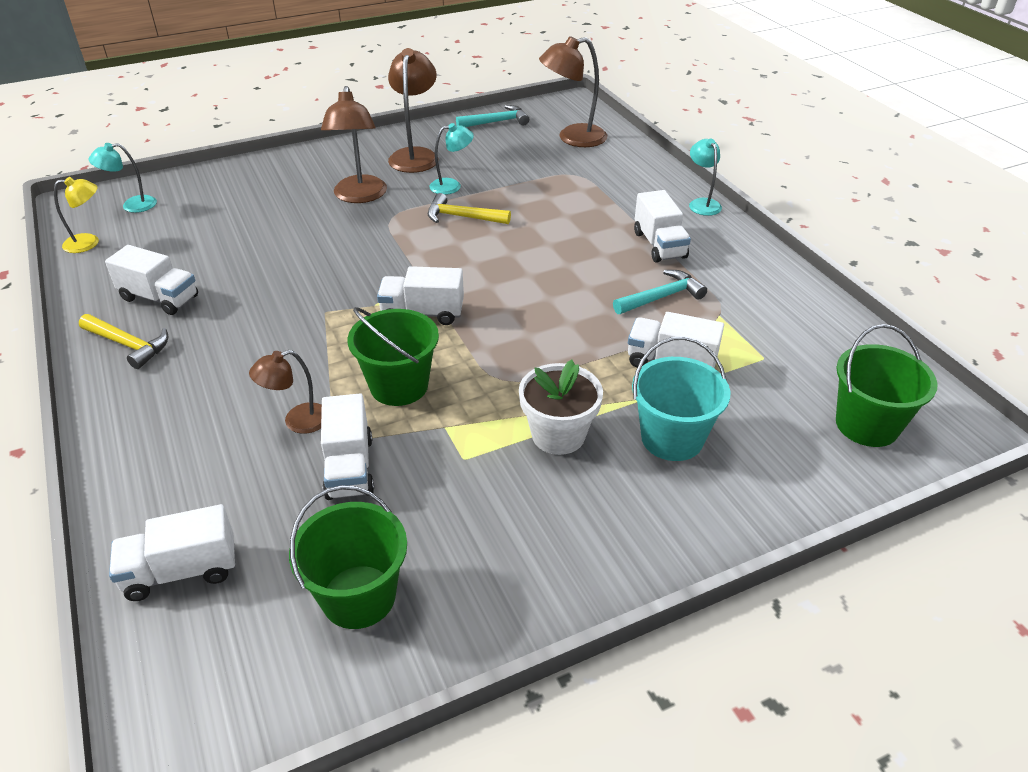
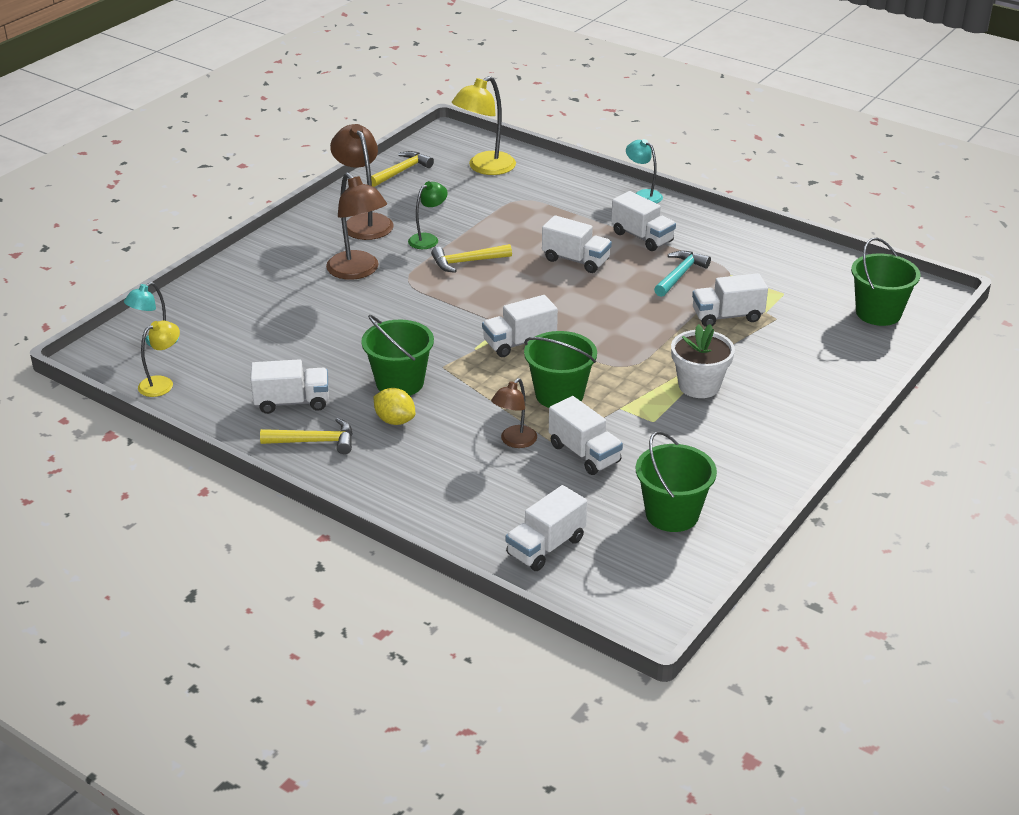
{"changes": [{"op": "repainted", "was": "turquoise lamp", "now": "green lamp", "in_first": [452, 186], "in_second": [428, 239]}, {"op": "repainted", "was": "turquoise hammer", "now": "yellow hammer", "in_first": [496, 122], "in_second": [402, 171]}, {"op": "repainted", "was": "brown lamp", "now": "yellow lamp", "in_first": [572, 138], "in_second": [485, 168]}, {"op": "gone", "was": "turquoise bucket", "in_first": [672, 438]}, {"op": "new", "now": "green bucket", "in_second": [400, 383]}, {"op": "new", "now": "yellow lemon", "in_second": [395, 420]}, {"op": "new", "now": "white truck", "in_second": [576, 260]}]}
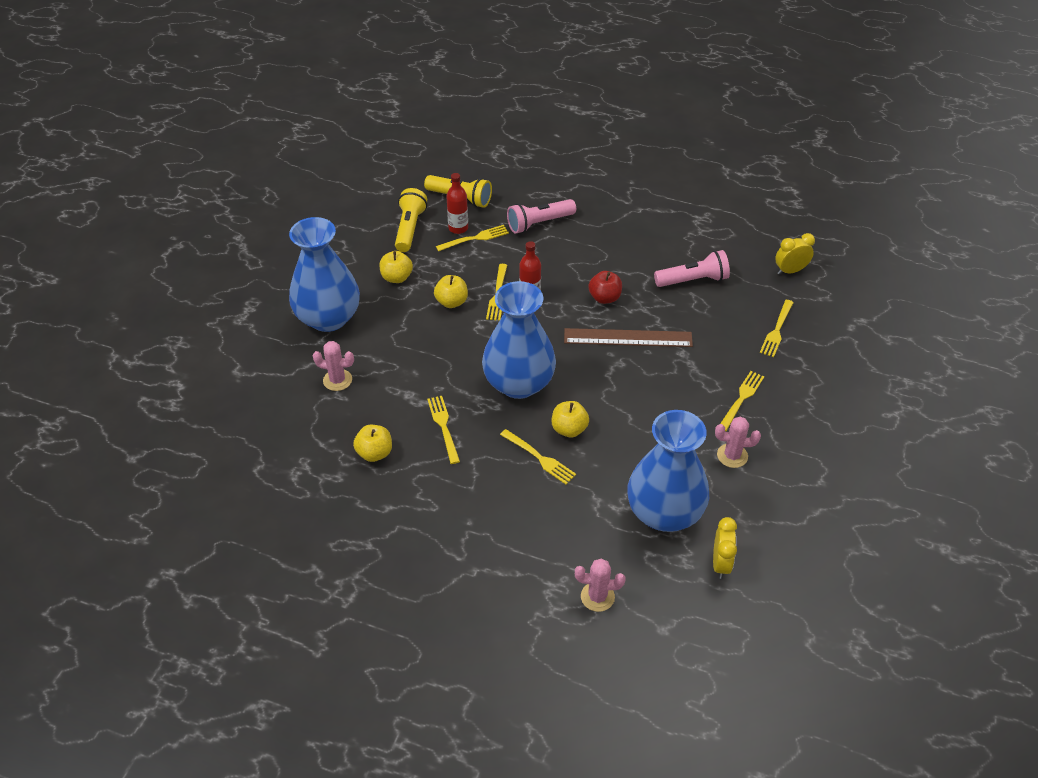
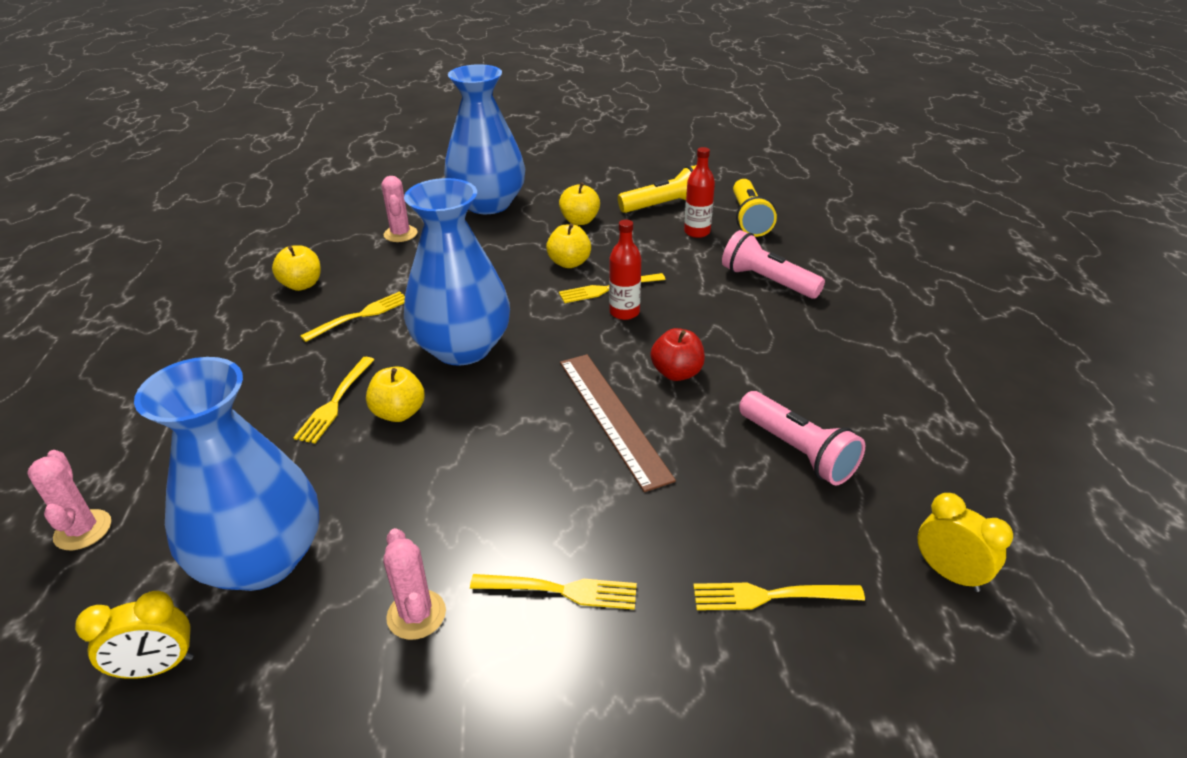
{"changes": [{"op": "gone", "was": "yellow fork", "in_first": [475, 238]}]}
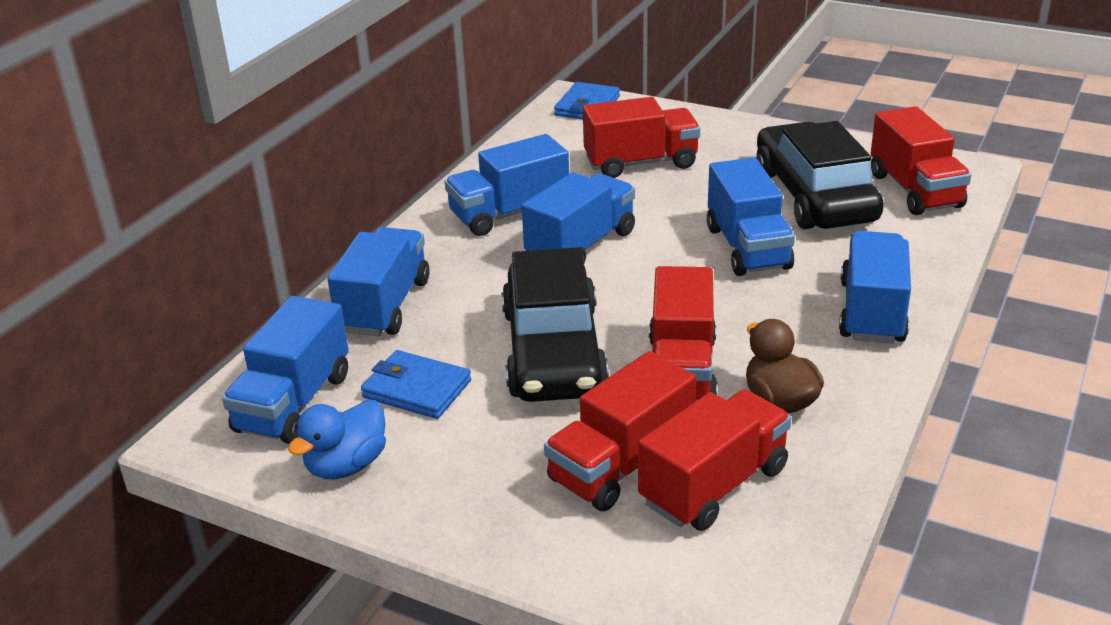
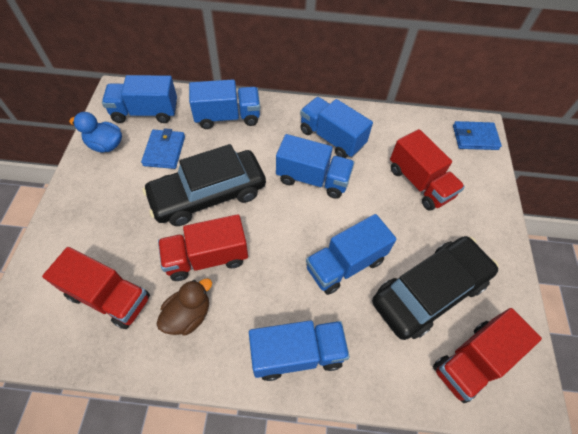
{"changes": [{"op": "gone", "was": "red truck", "in_first": [621, 465]}]}
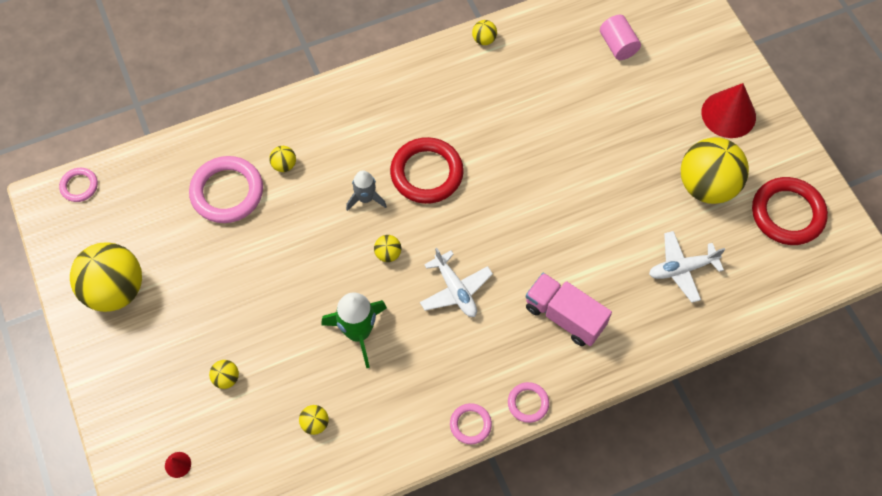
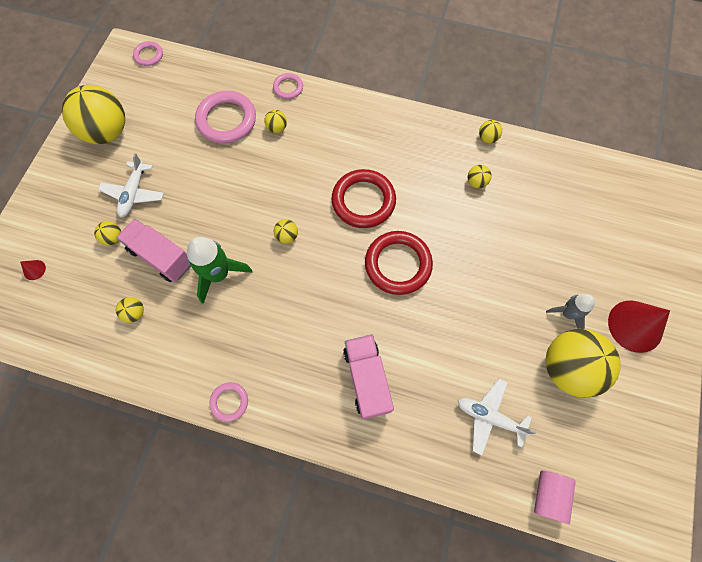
{"changes": [{"op": "shifted", "was": "grey rocket", "in_first": [365, 198], "in_second": [567, 313]}, {"op": "shifted", "was": "white plane", "in_first": [455, 290], "in_second": [134, 193]}, {"op": "shifted", "was": "pink ring", "in_first": [528, 403], "in_second": [288, 88]}, {"op": "shifted", "was": "pink cylinder", "in_first": [618, 45], "in_second": [548, 495]}, {"op": "shifted", "was": "red ring", "in_first": [787, 213], "in_second": [398, 264]}, {"op": "new", "now": "pink truck", "in_second": [161, 257]}, {"op": "new", "now": "yellow ball", "in_second": [476, 182]}]}
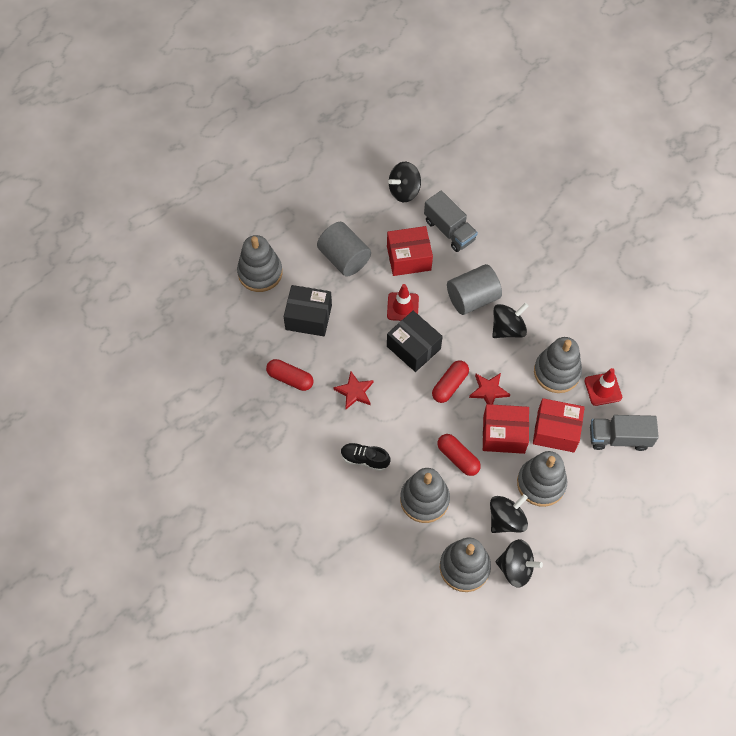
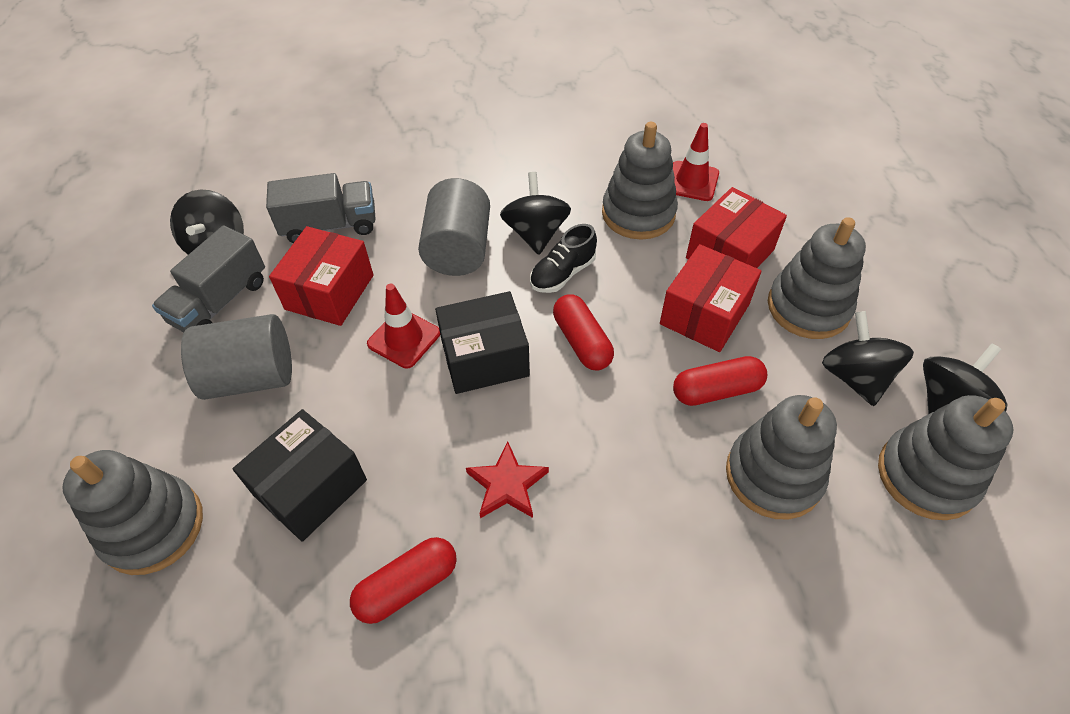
{"changes": [{"op": "shifted", "was": "black shoe", "in_first": [364, 459], "in_second": [562, 273]}, {"op": "gone", "was": "red star", "in_first": [488, 391]}, {"op": "shifted", "was": "grey truck", "in_first": [619, 438], "in_second": [220, 302]}]}
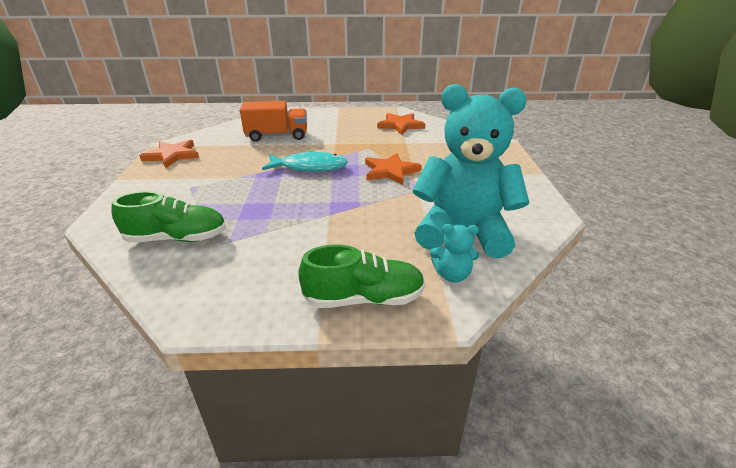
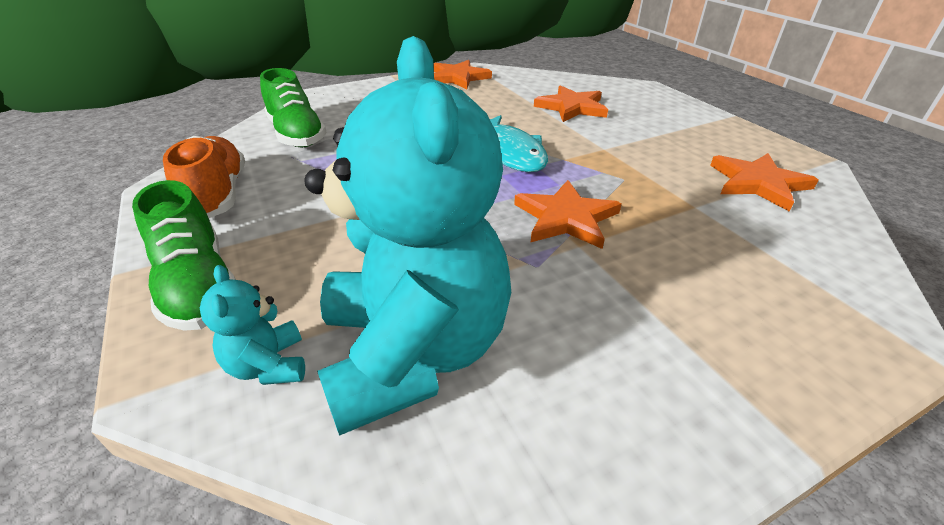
{"changes": [{"op": "swapped", "was": "orange truck", "now": "orange star", "in_first": [277, 136], "in_second": [572, 107]}, {"op": "new", "now": "orange shoe", "in_second": [217, 195]}]}
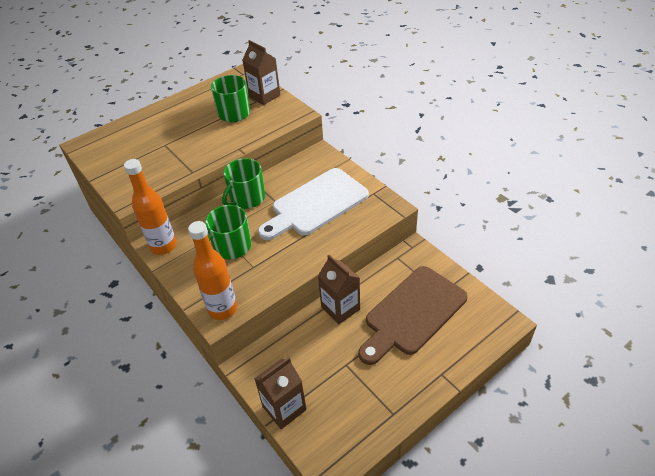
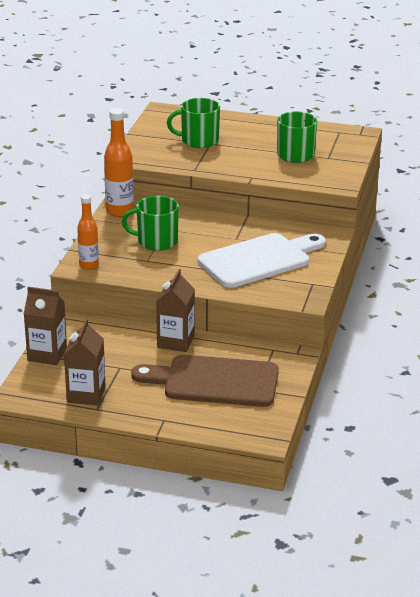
{"changes": [{"op": "scaled", "was": "orange bottle", "in_first": [222, 309], "in_second": [89, 265], "ratio": 0.67}, {"op": "shifted", "was": "green mug", "in_first": [247, 198], "in_second": [198, 140]}, {"op": "shifted", "was": "brown carton", "in_first": [264, 96], "in_second": [86, 394]}, {"op": "rotated", "was": "white cutting board", "in_first": [316, 204], "in_second": [259, 260], "clockwise": 135}]}
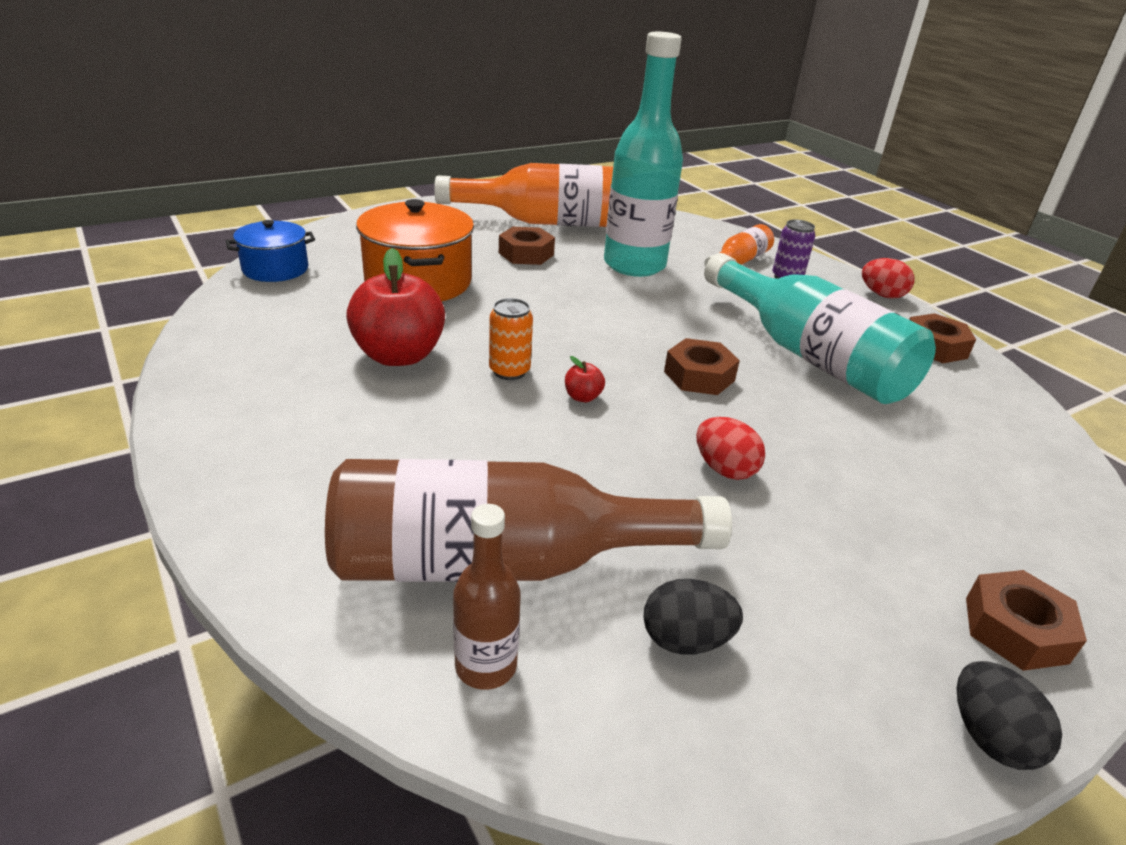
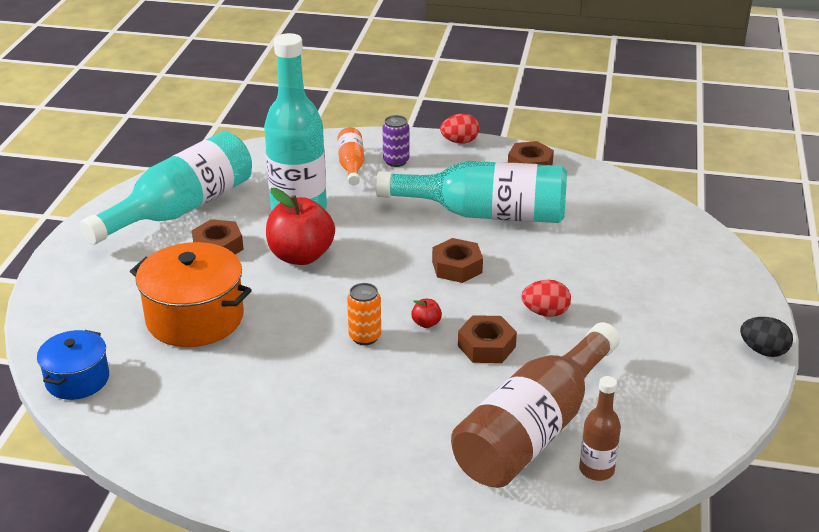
{"changes": [{"op": "shifted", "was": "red apple", "in_first": [399, 355], "in_second": [301, 256]}, {"op": "repainted", "was": "orange bottle", "now": "turquoise bottle", "in_first": [548, 222], "in_second": [181, 209]}, {"op": "gone", "was": "black egg", "in_first": [685, 640]}, {"op": "shifted", "was": "brown nut", "in_first": [1015, 629], "in_second": [486, 346]}]}
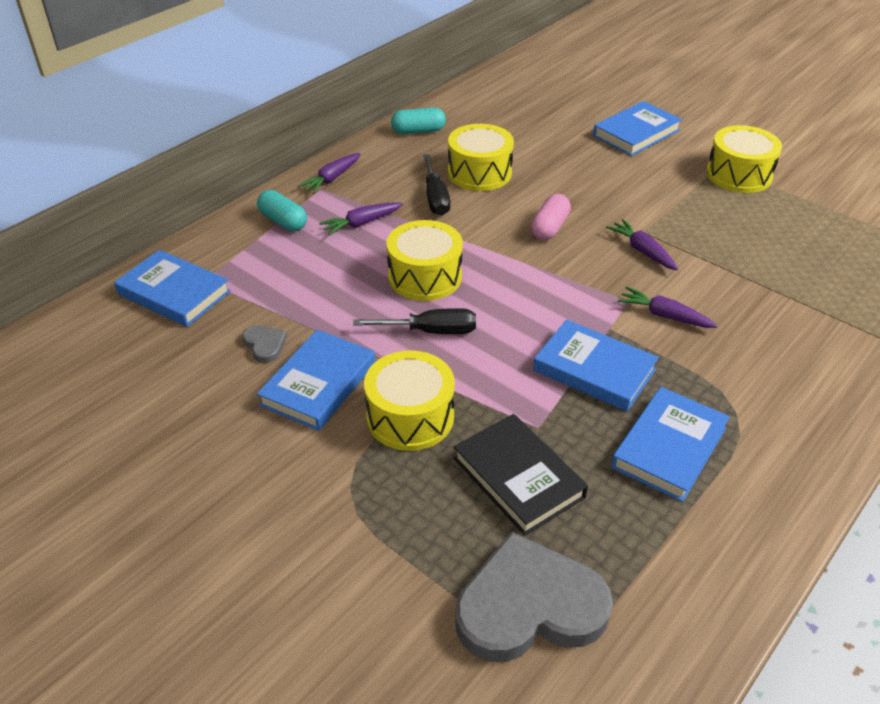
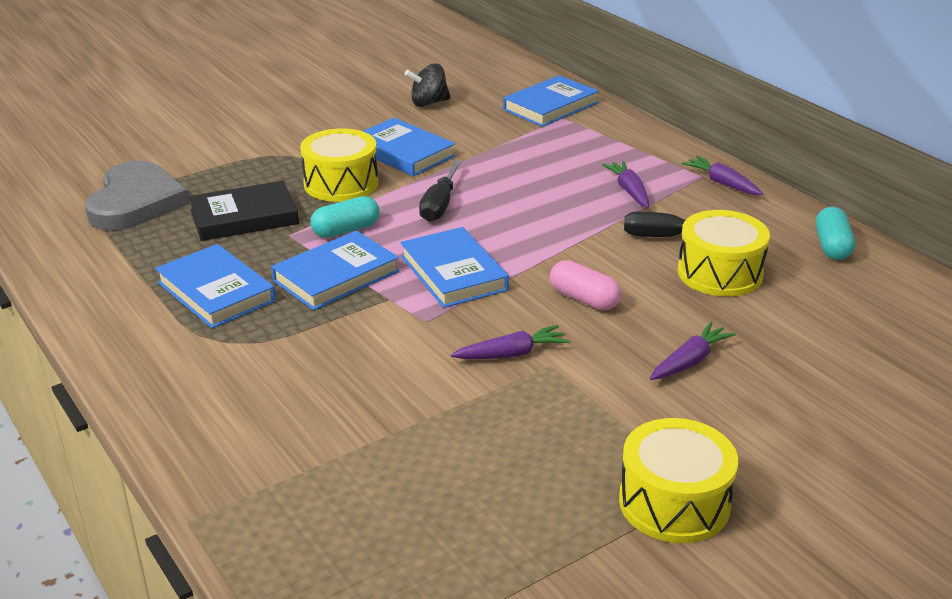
{"changes": [{"op": "gone", "was": "grey heart", "in_first": [265, 345]}, {"op": "shifted", "was": "turquoise capsule", "in_first": [283, 221], "in_second": [346, 230]}, {"op": "gone", "was": "yellow drum", "in_first": [425, 277]}, {"op": "shifted", "was": "blue book", "in_first": [636, 133], "in_second": [453, 273]}, {"op": "shifted", "was": "purple carrot", "in_first": [664, 315], "in_second": [690, 361]}, {"op": "new", "now": "black spinning top", "in_second": [428, 103]}]}
